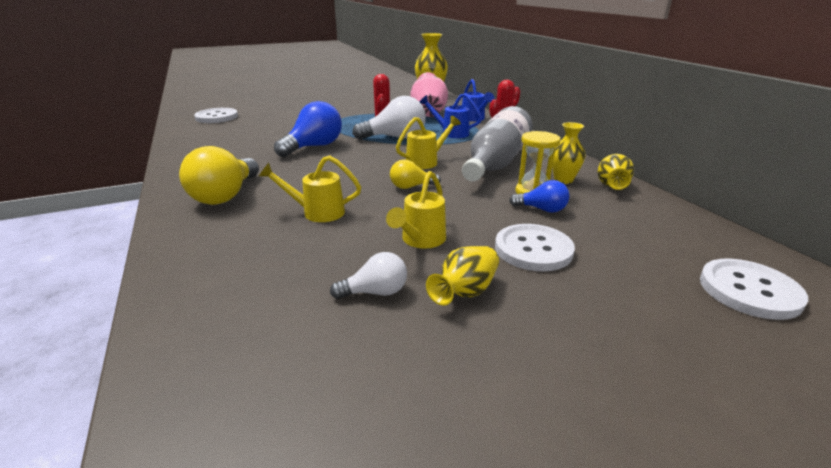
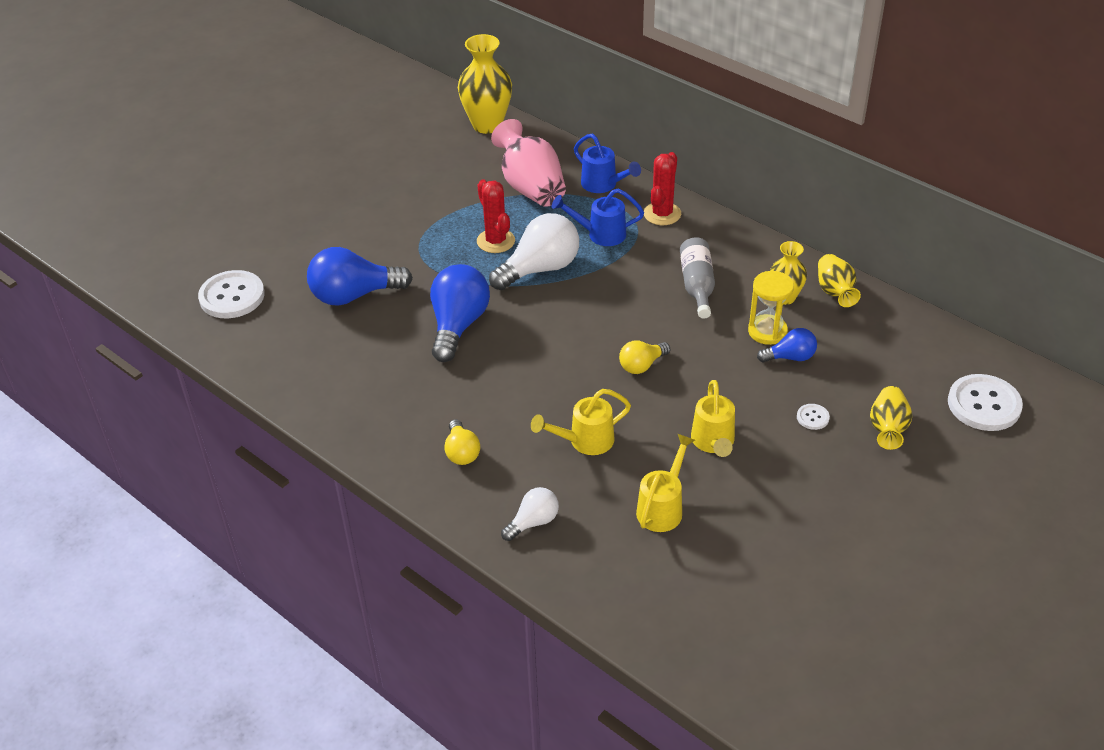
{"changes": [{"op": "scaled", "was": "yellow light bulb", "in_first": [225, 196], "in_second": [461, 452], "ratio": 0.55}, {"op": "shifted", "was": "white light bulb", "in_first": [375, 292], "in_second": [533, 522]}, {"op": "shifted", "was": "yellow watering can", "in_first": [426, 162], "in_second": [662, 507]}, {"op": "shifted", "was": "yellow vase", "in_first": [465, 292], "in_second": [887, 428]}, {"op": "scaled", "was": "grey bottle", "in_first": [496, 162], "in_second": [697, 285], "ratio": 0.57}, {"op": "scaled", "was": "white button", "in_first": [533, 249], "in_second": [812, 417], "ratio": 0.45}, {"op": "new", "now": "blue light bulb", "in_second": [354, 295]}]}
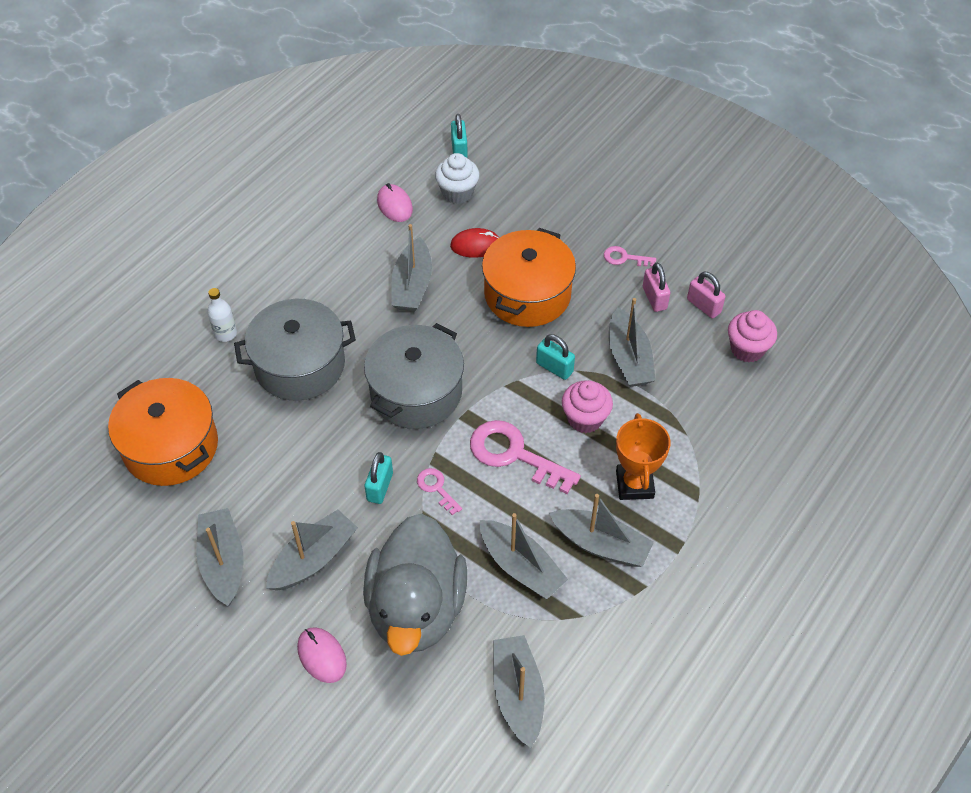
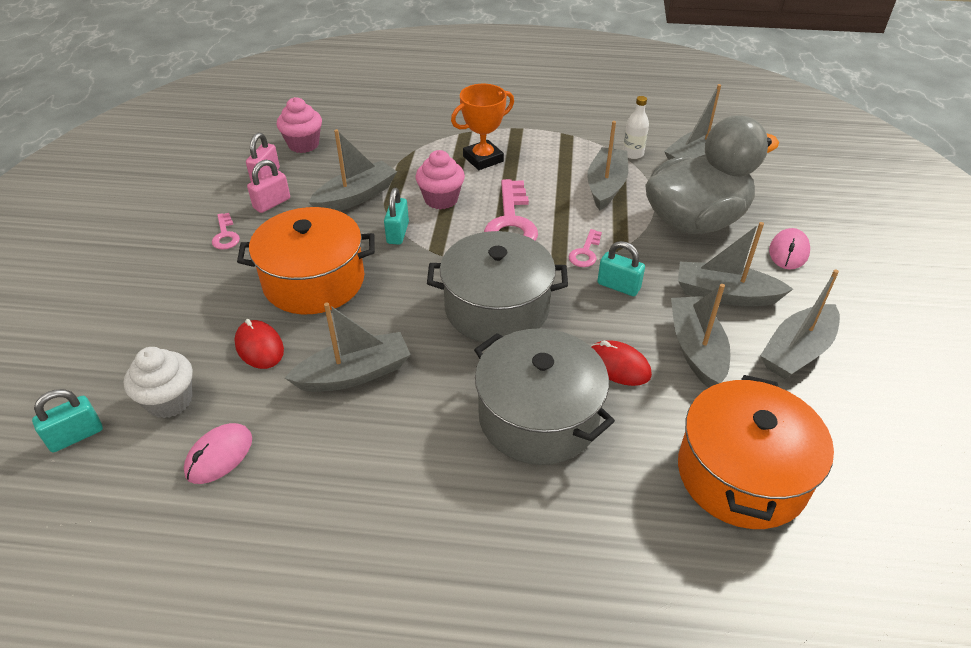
{"changes": [{"op": "shifted", "was": "white bottle", "in_first": [225, 333], "in_second": [633, 154]}, {"op": "rotated", "was": "turquoise padlock", "in_first": [380, 487], "in_second": [618, 286], "clockwise": 45}, {"op": "shifted", "was": "grey boat", "in_first": [600, 544], "in_second": [696, 350]}, {"op": "new", "now": "red mouse", "in_second": [618, 366]}]}
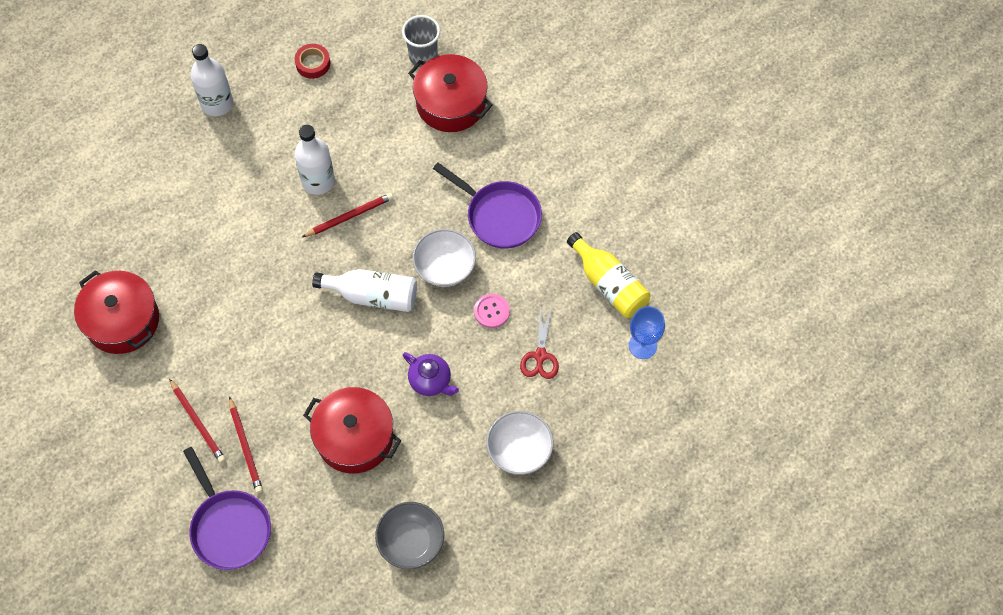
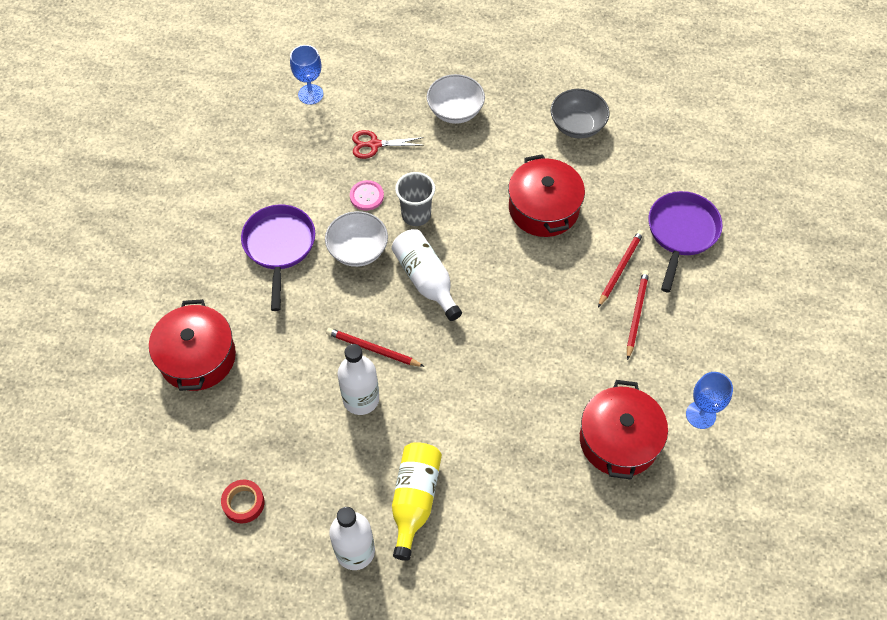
{"changes": [{"op": "shifted", "was": "grey cup", "in_first": [423, 56], "in_second": [416, 215]}, {"op": "gone", "was": "purple teapot", "in_first": [431, 381]}, {"op": "rotated", "was": "red scissors", "in_first": [540, 356], "in_second": [374, 145], "clockwise": -150}, {"op": "shifted", "was": "yellow bottle", "in_first": [609, 284], "in_second": [414, 500]}, {"op": "new", "now": "blue goblet", "in_second": [700, 415]}]}
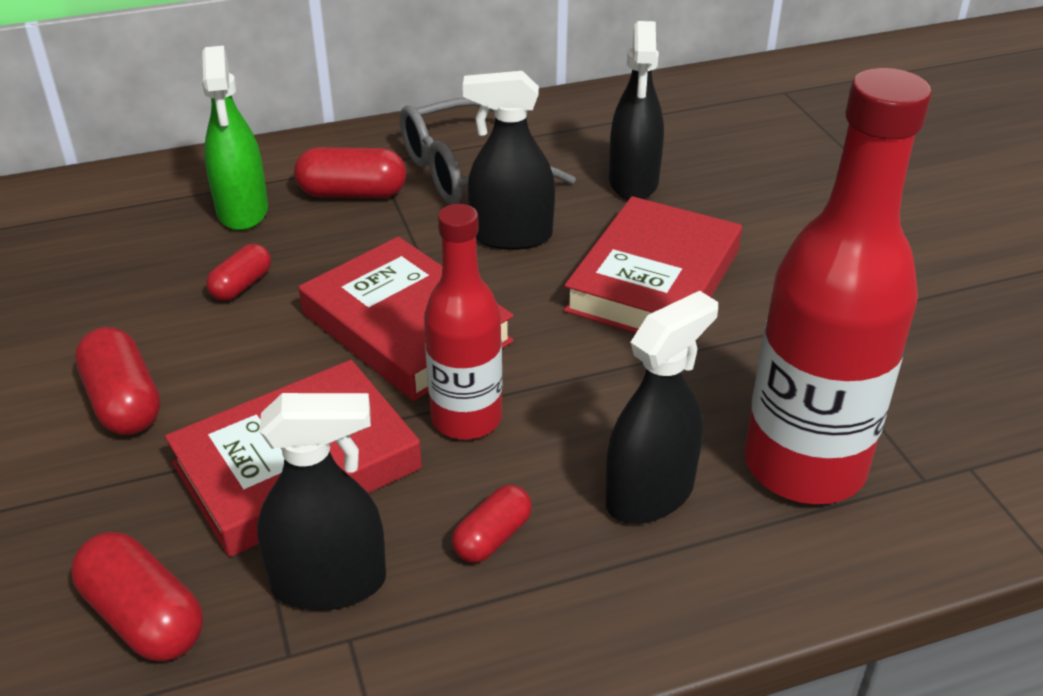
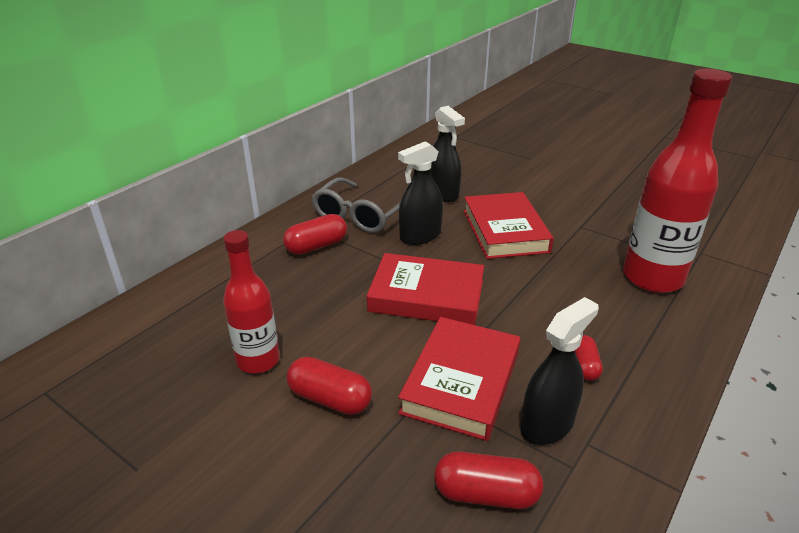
{"changes": [{"op": "gone", "was": "green spray bottle", "in_first": [242, 211]}, {"op": "gone", "was": "red capsule", "in_first": [241, 285]}, {"op": "shifted", "was": "red bottle", "in_first": [466, 419], "in_second": [258, 360]}, {"op": "gone", "was": "black spray bottle", "in_first": [650, 494]}]}
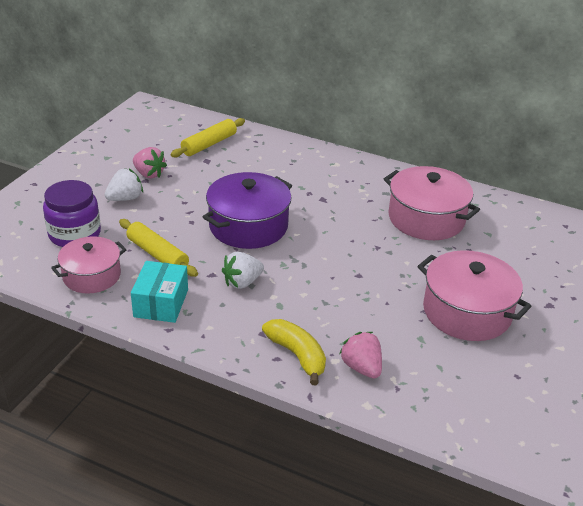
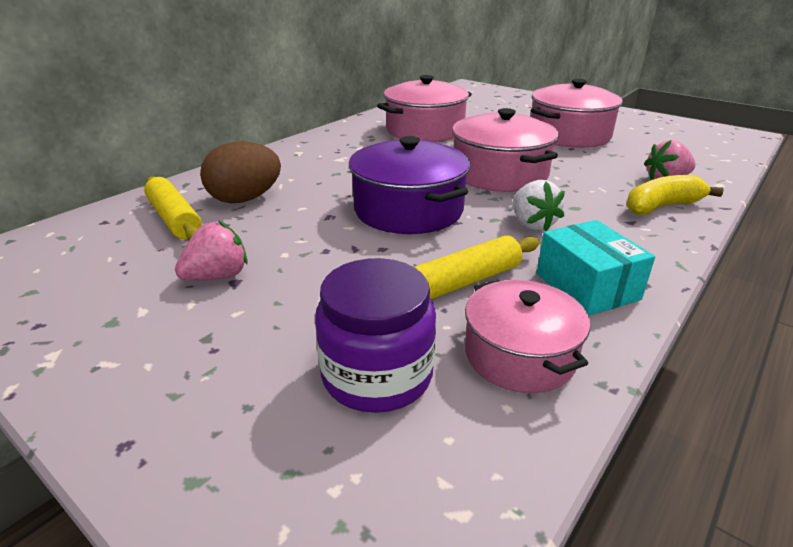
{"changes": [{"op": "gone", "was": "white strawberry", "in_first": [125, 198]}, {"op": "rotated", "was": "turquoise box", "in_first": [161, 303], "in_second": [587, 286], "clockwise": 45}, {"op": "new", "now": "brown egg", "in_second": [245, 199]}, {"op": "new", "now": "pink pot", "in_second": [499, 174]}]}
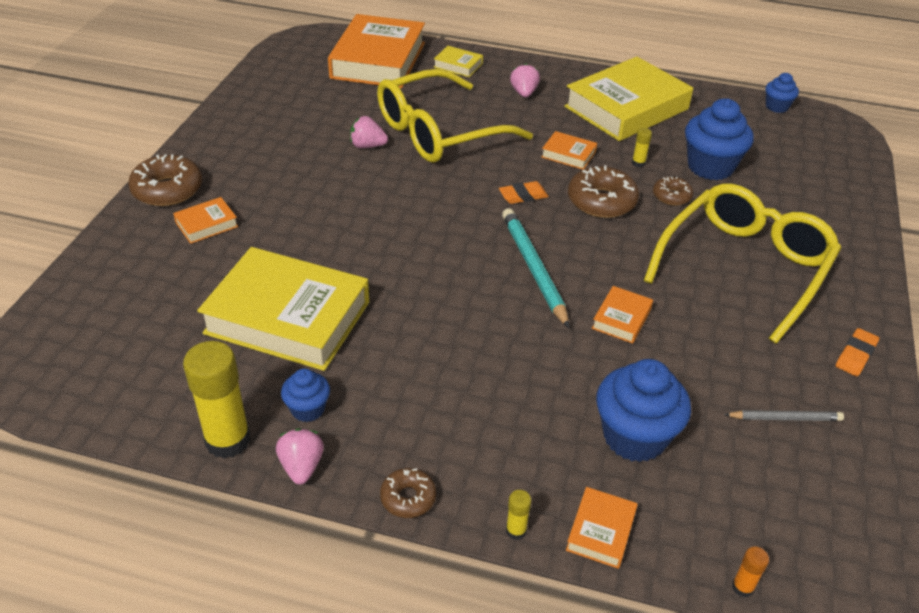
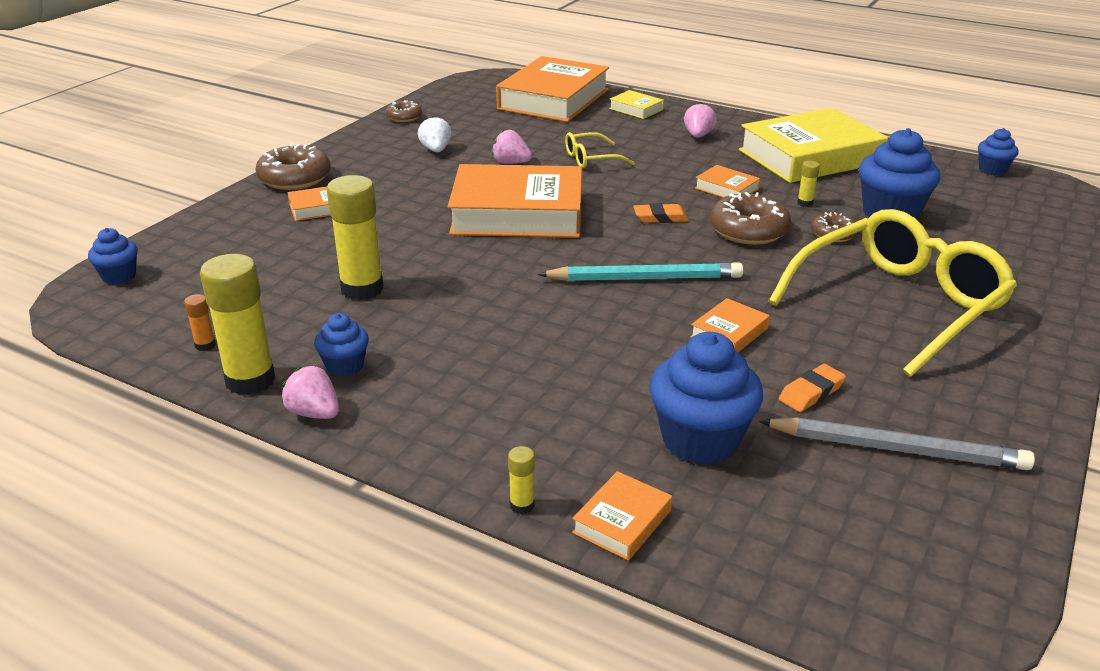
{"changes": [{"op": "swapped", "was": "yellow book", "now": "yellow glue stick", "in_first": [288, 317], "in_second": [362, 289]}, {"op": "rotated", "was": "pink strawberry", "in_first": [301, 467], "in_second": [314, 413], "clockwise": -60}, {"op": "scaled", "was": "yellow glasses", "in_first": [438, 132], "in_second": [591, 159], "ratio": 0.44}, {"op": "shifted", "was": "brown donut", "in_first": [408, 498], "in_second": [404, 117]}, {"op": "rotated", "was": "turquoise pencil", "in_first": [533, 268], "in_second": [645, 278], "clockwise": 90}, {"op": "scaled", "was": "grey pencil", "in_first": [785, 418], "in_second": [897, 449], "ratio": 1.76}, {"op": "shifted", "was": "orange glue stick", "in_first": [742, 587], "in_second": [205, 345]}, {"op": "shifted", "was": "orange eraser", "in_first": [855, 355], "in_second": [811, 392]}, {"op": "new", "now": "blue cupcake", "in_second": [119, 276]}, {"op": "new", "now": "white strawberry", "in_second": [436, 150]}, {"op": "new", "now": "orange book", "in_second": [517, 213]}]}
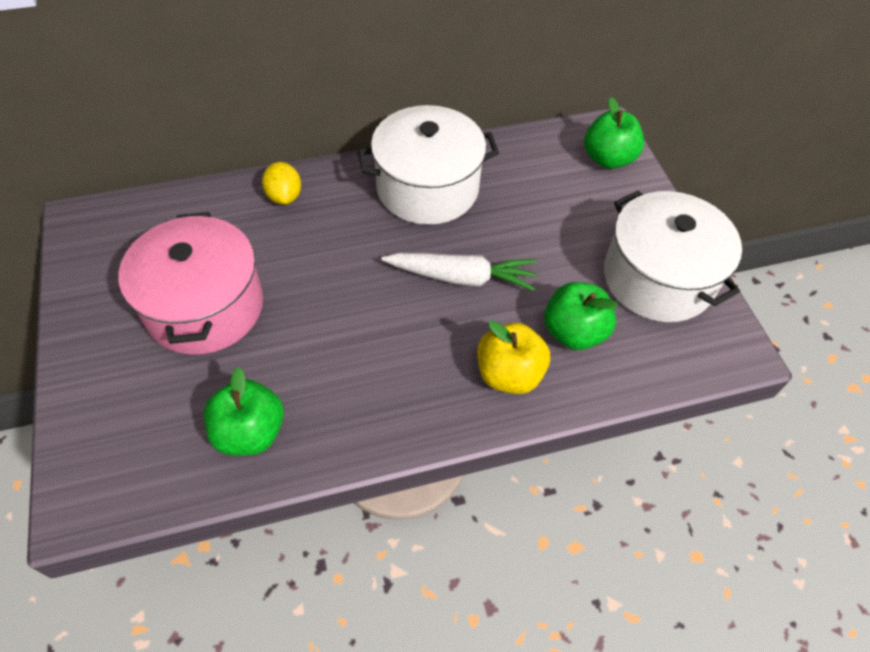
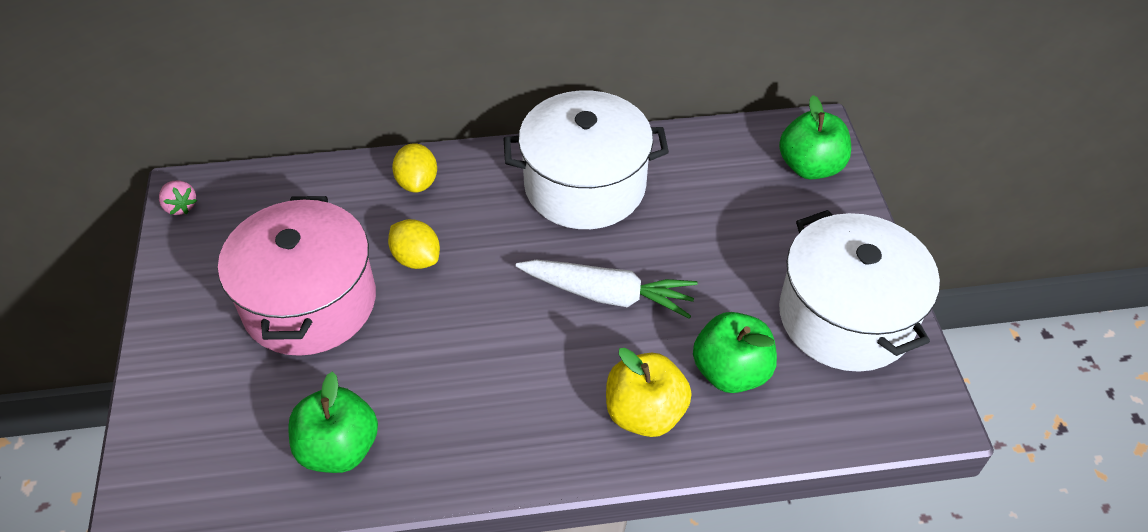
{"changes": [{"op": "new", "now": "pink strawberry", "in_second": [180, 206]}, {"op": "new", "now": "yellow lemon", "in_second": [416, 258]}]}
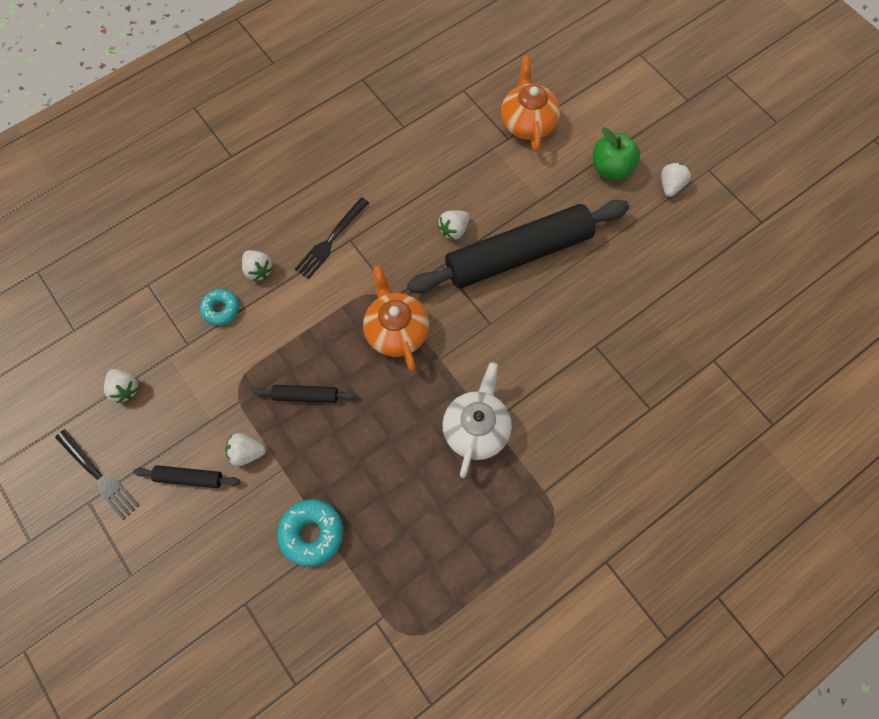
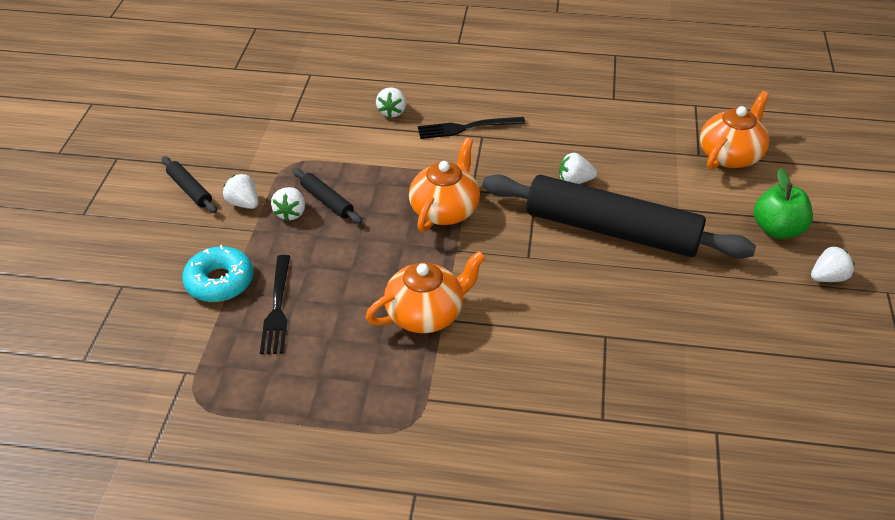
{"changes": [{"op": "shifted", "was": "black fork", "in_first": [99, 476], "in_second": [277, 309]}, {"op": "shifted", "was": "white strawberry", "in_first": [125, 389], "in_second": [291, 213]}, {"op": "gone", "was": "turquoise donut", "in_first": [221, 309]}, {"op": "repainted", "was": "white teapot", "now": "orange teapot", "in_first": [476, 428], "in_second": [426, 313]}]}
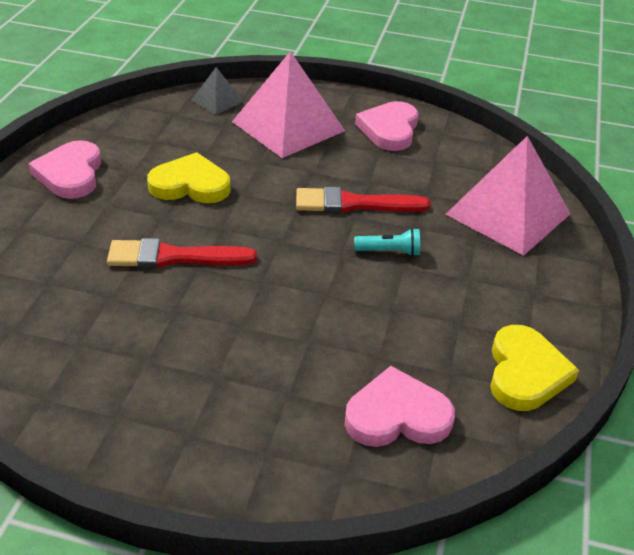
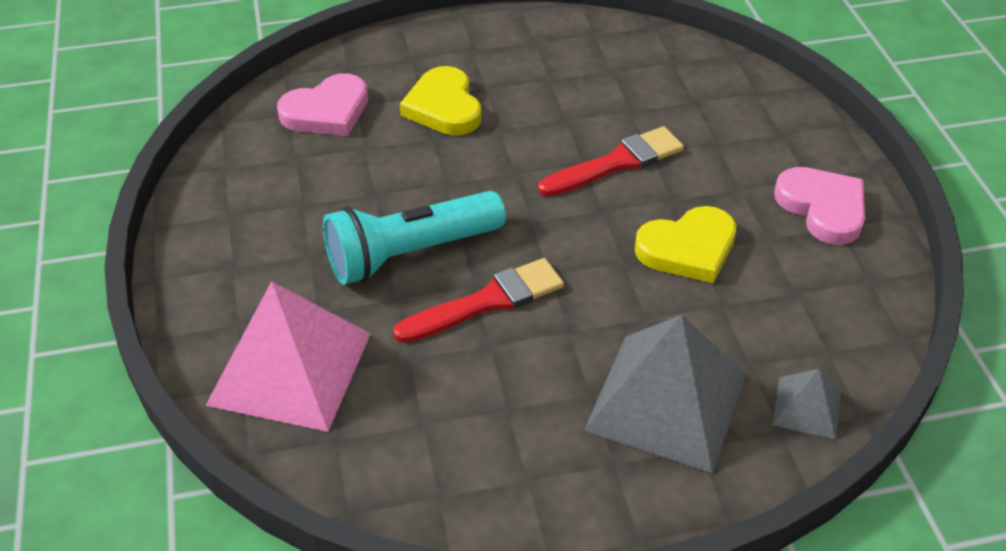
{"changes": [{"op": "repainted", "was": "pink pyramid", "now": "grey pyramid", "in_first": [288, 126], "in_second": [666, 401]}, {"op": "scaled", "was": "turquoise flashlight", "in_first": [389, 251], "in_second": [410, 254], "ratio": 2.25}, {"op": "gone", "was": "pink heart", "in_first": [389, 129]}, {"op": "shifted", "was": "yellow heart", "in_first": [525, 372], "in_second": [444, 107]}]}
